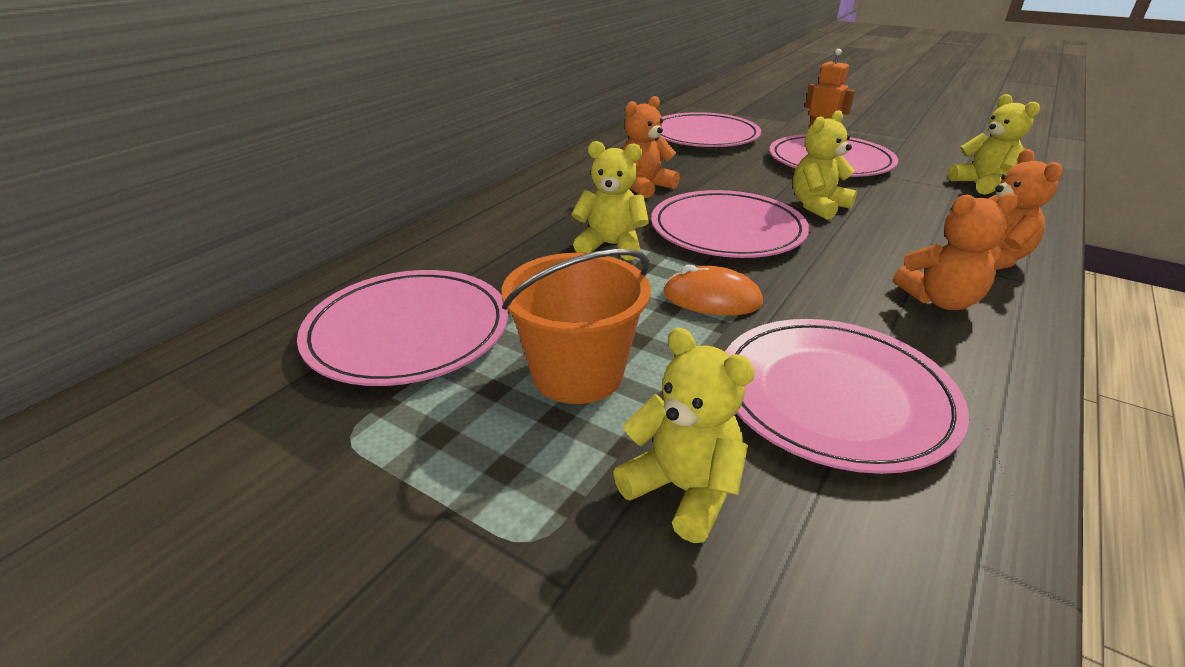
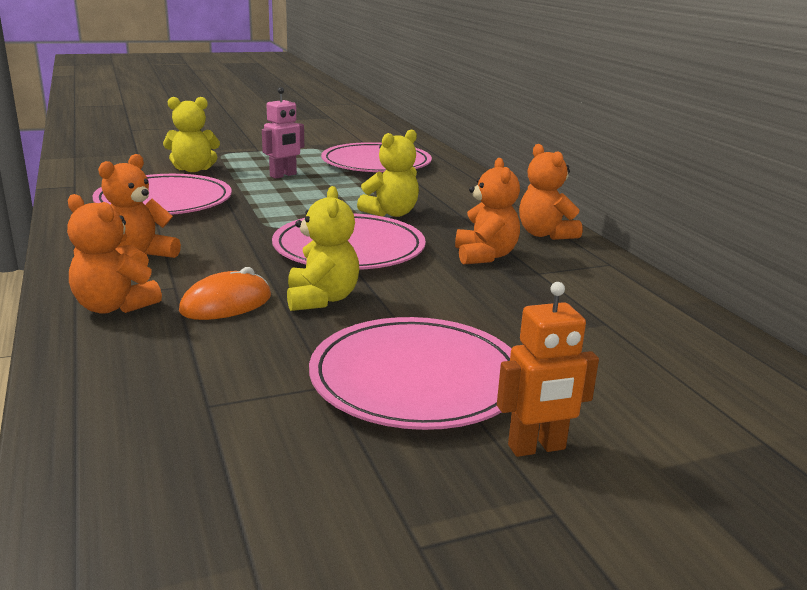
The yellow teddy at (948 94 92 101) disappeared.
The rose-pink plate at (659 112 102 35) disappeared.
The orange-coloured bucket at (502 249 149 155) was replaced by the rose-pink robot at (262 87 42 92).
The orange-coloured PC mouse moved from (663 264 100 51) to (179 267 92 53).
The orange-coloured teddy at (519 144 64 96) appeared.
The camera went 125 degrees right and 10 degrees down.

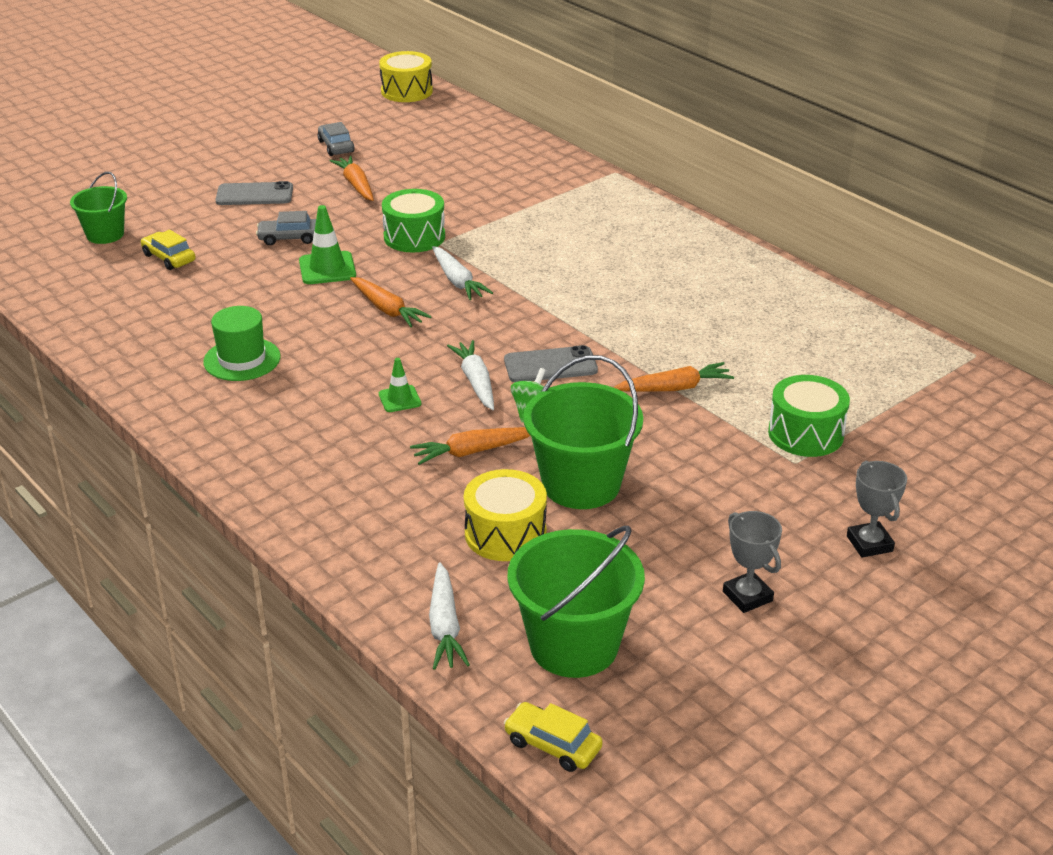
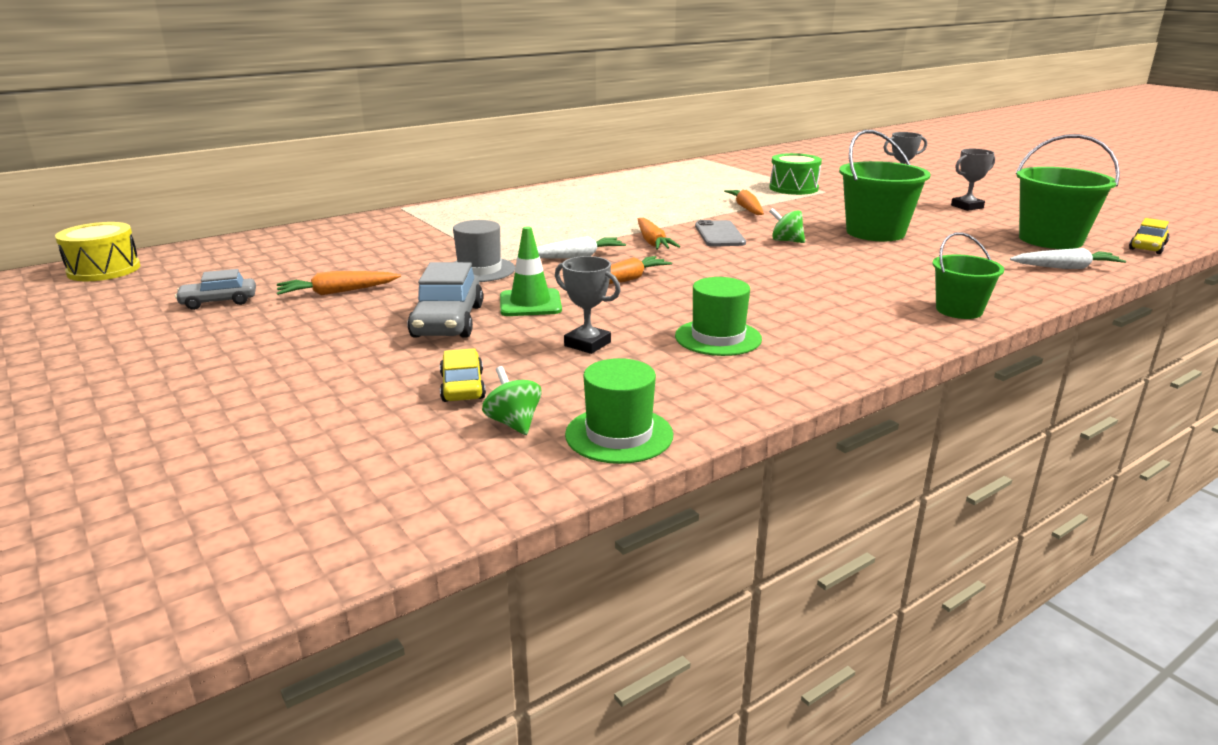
The green bucket moved from (70 172 57 72) to (932 232 72 87).
The grey smartphone at (215 181 78 24) disappeared.
The green snare drum at (382 189 63 64) was replaced by the grey tall hat at (453 220 62 62).
The grey toy car at (256 211 60 34) changed to 1.63 times the size.
The yellow toy car at (141 230 55 40) turned 120 degrees clockwise.
The snow-white carrot at (447 340 47 70) disappeared.
The green safety cone at (379 358 42 54) disappeared.
The orange-coloured carrot moved from (410 427 120 38) to (638 218 42 32).
The yellow snare drum at (464 469 83 92) disappeared.
The grey trophy at (555 256 66 98) appeared.
The green tall hat at (565 358 108 106) appeared.
The green whirligig at (482 366 60 69) appeared.
The camera went 85 degrees left and 10 degrees down.

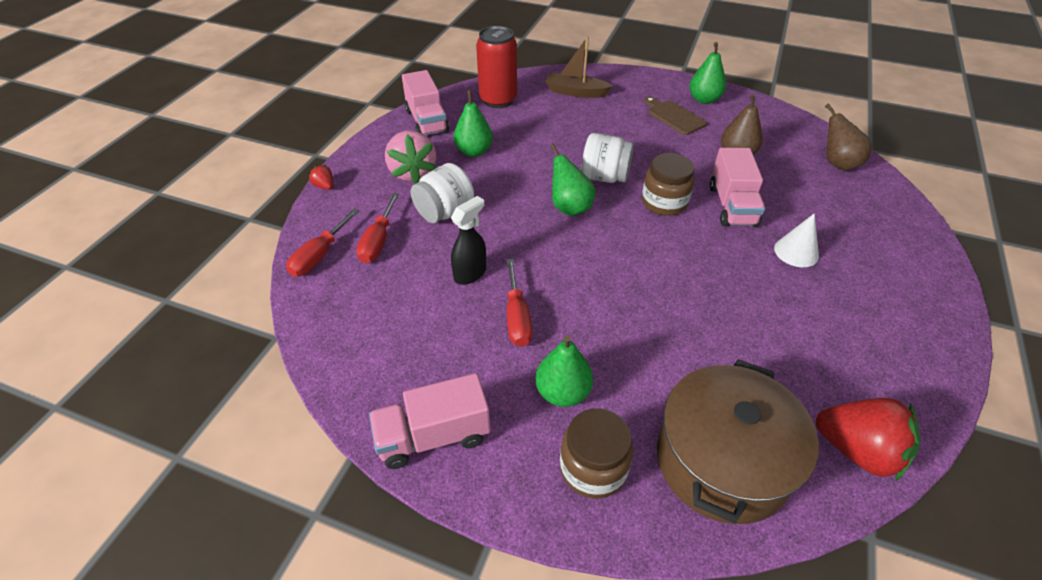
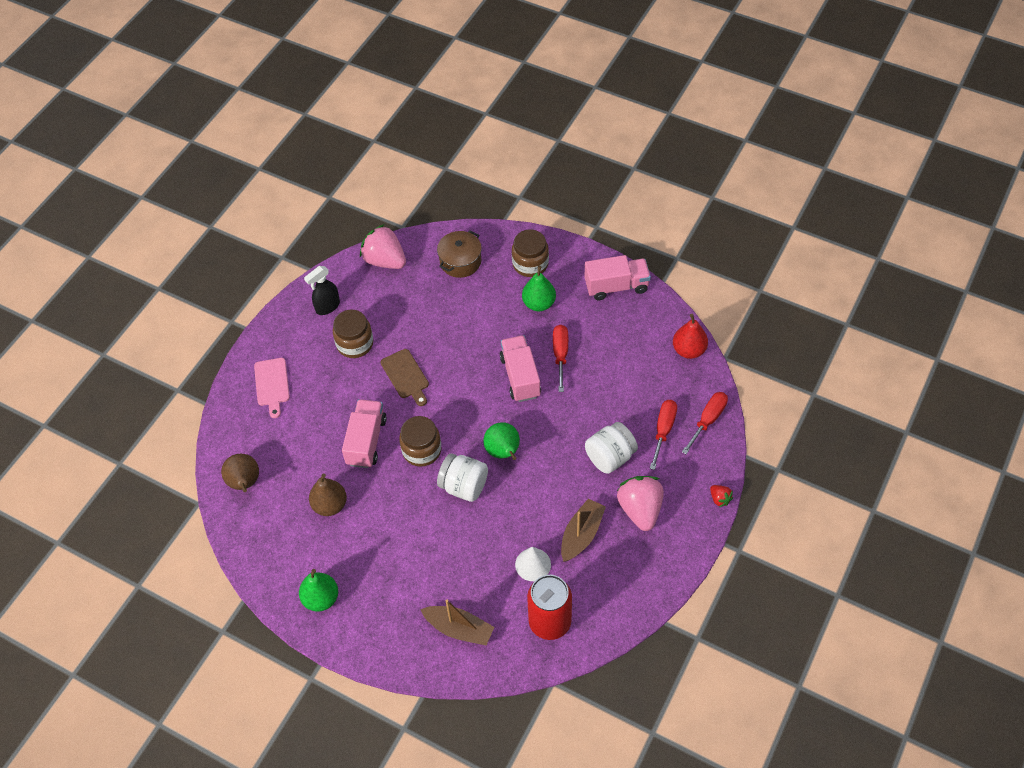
The rose-pink lorry moved from (402 70 47 65) to (500 335 41 67).
The green pear fruit at (453 90 40 67) was replaced by the brown boat at (561 498 45 64).
The brown chopping board moved from (644 97 63 38) to (381 349 48 57).
The jet-black spray cleaner moved from (451 196 35 89) to (304 266 36 49).
The snow-white cone moved from (774 213 45 54) to (515 547 36 34).
The brown cooking pot at (657 359 162 165) changed to 0.59 times the size.
The scarlet strawberry at (816 398 104 84) became the rose-pink strawberry at (360 224 46 45).
The brown preserve jar at (333 309 40 49) appeared.
The scarlet pear fruit at (673 314 35 45) appeared.
The rose-pink chopping board at (254 358 36 60) appeared.
The camera went 170 degrees left and 10 degrees up.

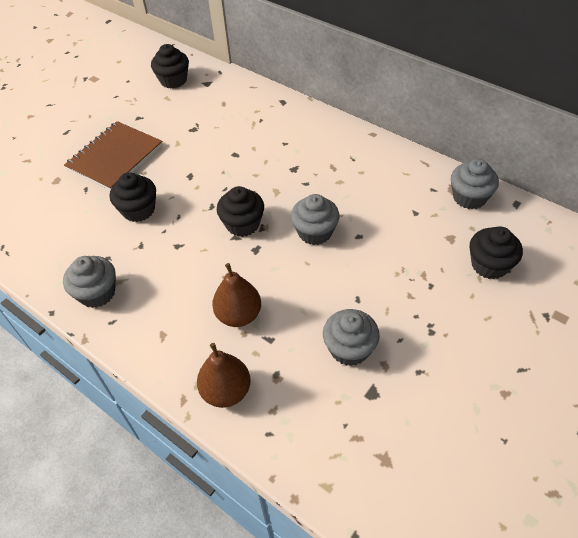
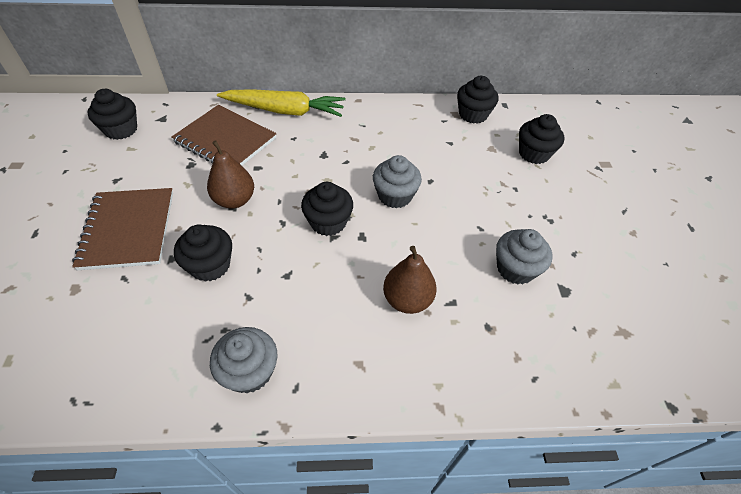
The grey fairy cake at (451 159 48 50) became the jet-black fairy cake at (457 76 42 48).
The brown pear fruit moved from (197 343 54 65) to (207 140 47 69).
The yellow carrot at (217 89 129 28) appeared.
The brown notebook at (172 105 105 60) appeared.
The camera went 45 degrees left and 0 degrees up.

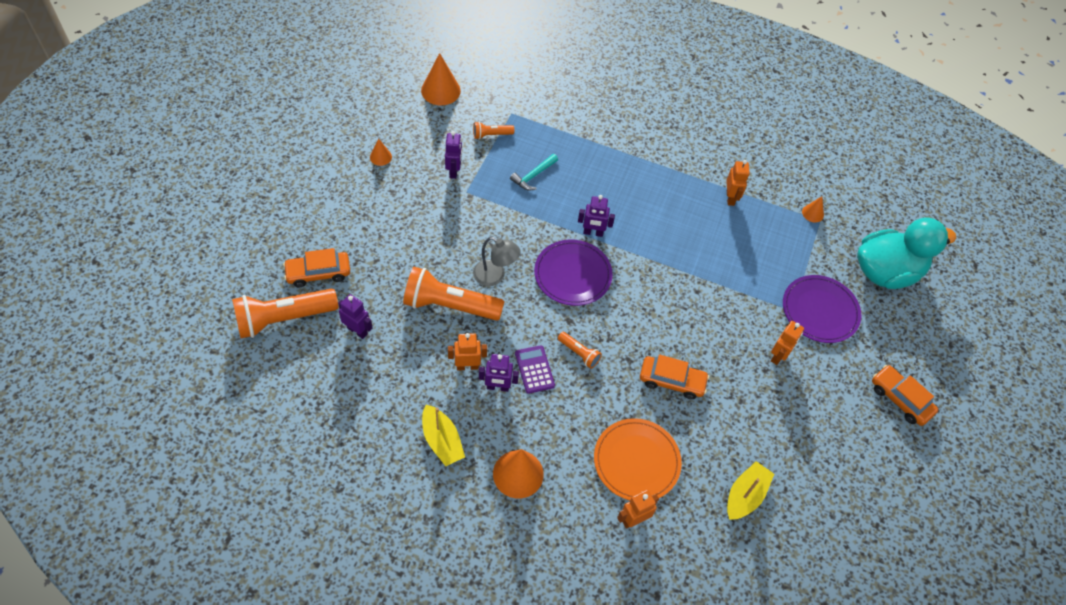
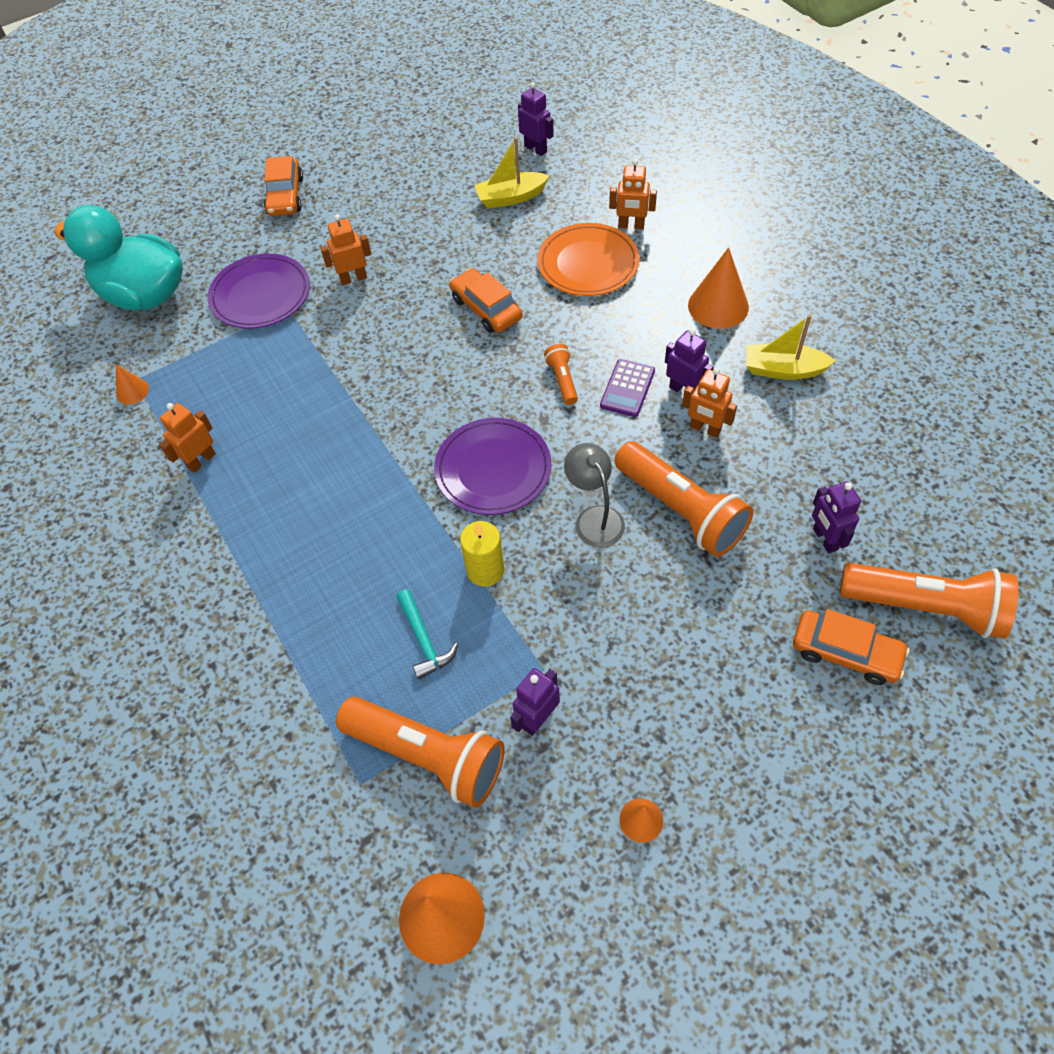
The orange-coloured flashlight at (473 122 41 17) changed to 2.13 times the size.
The aqua carpenter's hammer at (510 154 48 36) turned 75 degrees clockwise.
The purple robot moved from (578 195 37 42) to (518 82 36 74).
The yellow boat at (422 405 43 61) turned 90 degrees counterclockwise.
The yellow pillar candle at (460 521 44 66) appeared.
The camera went 135 degrees left and 0 degrees up.

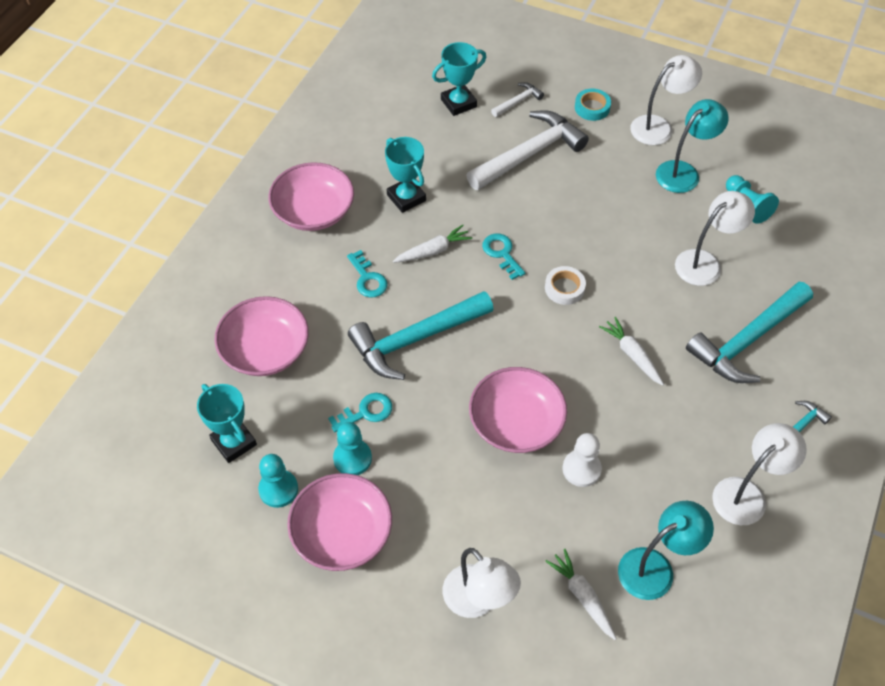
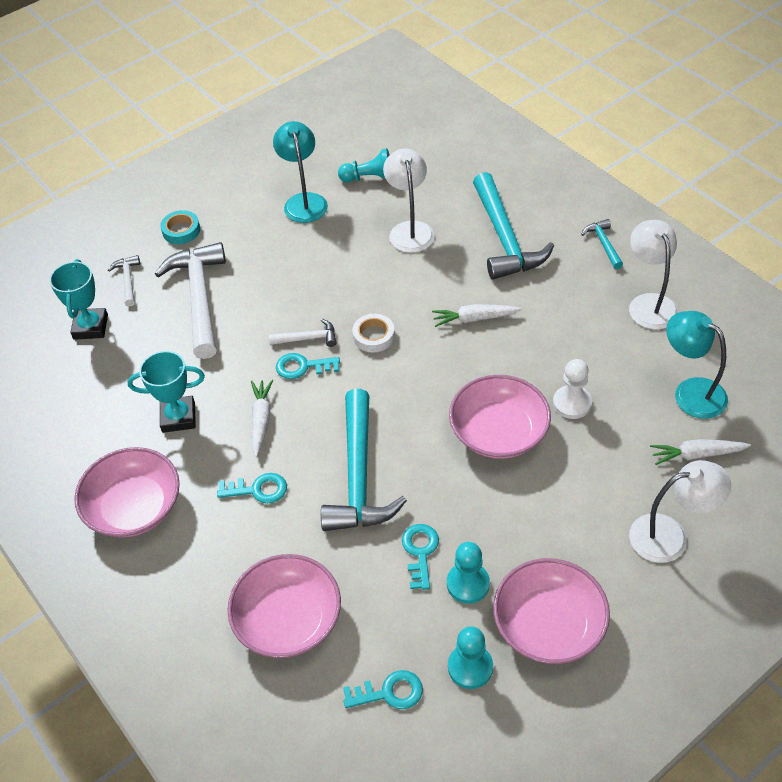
The snow-white desk lamp at (630 55 72 90) disappeared.
The aqua trophy at (197 384 60 79) was replaced by the aqua latchkey at (343 670 80 39).
The aqua desk lamp at (618 501 96 99) turned 45 degrees counterclockwise.
The snow-white carpenter's hammer at (269 319 68 28) appeared.
The camera went 60 degrees left and 5 degrees down.

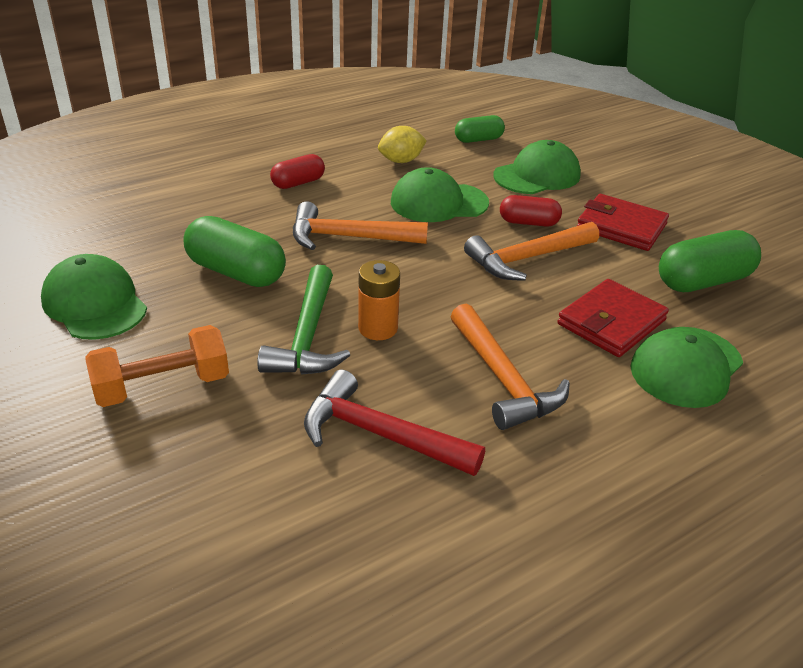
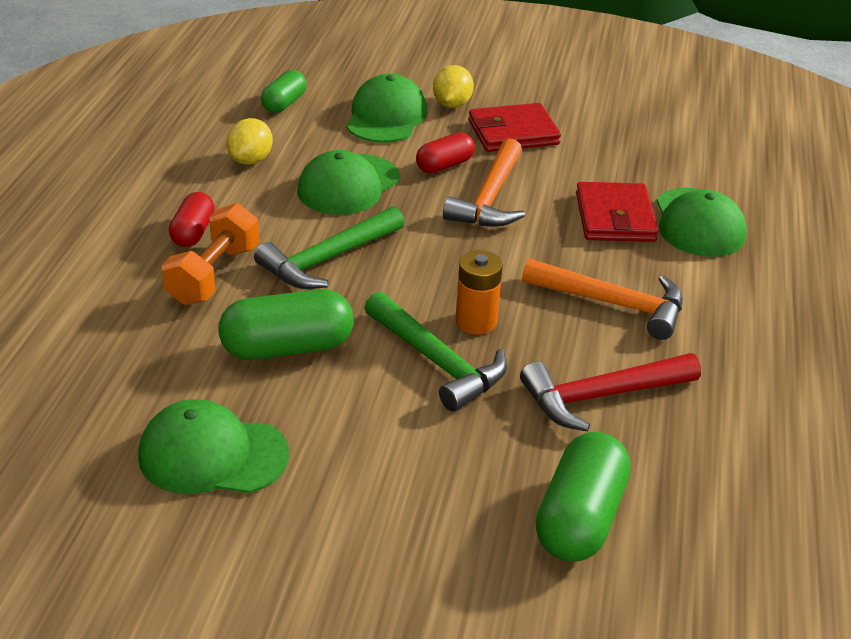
The orange-coloured carpenter's hammer at (293 201 135 49) became the green carpenter's hammer at (254 206 150 83).
The green capsule moved from (659 230 102 62) to (536 432 95 129).
The orange-coloured hand weight moved from (86 325 143 82) to (162 203 98 102).
The yellow toy lemon at (433 65 41 43) appeared.
The camera went 45 degrees left and 0 degrees up.

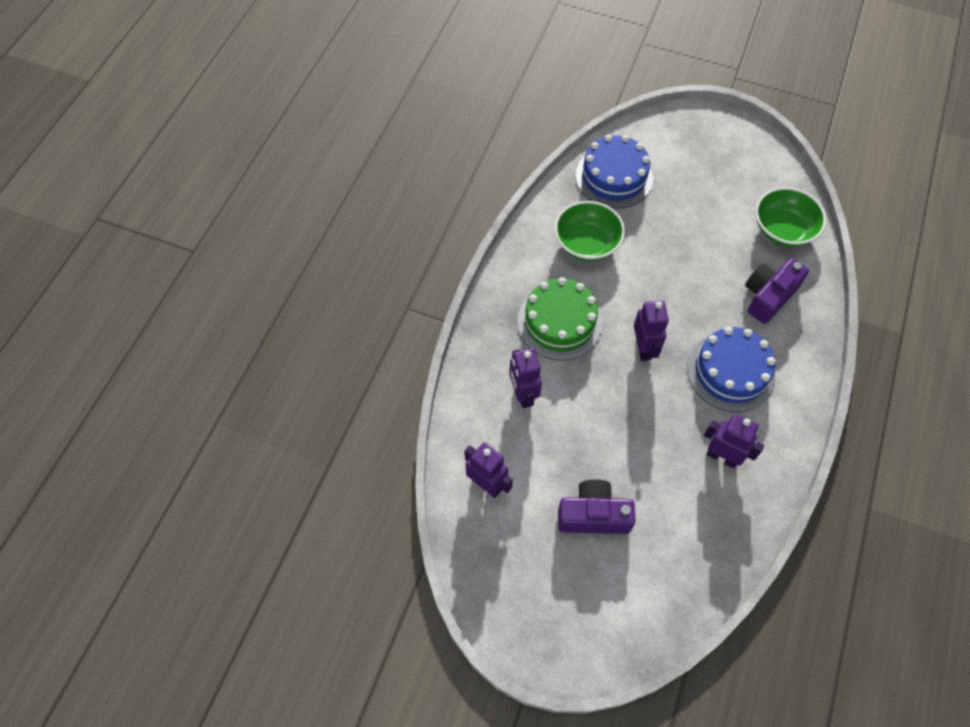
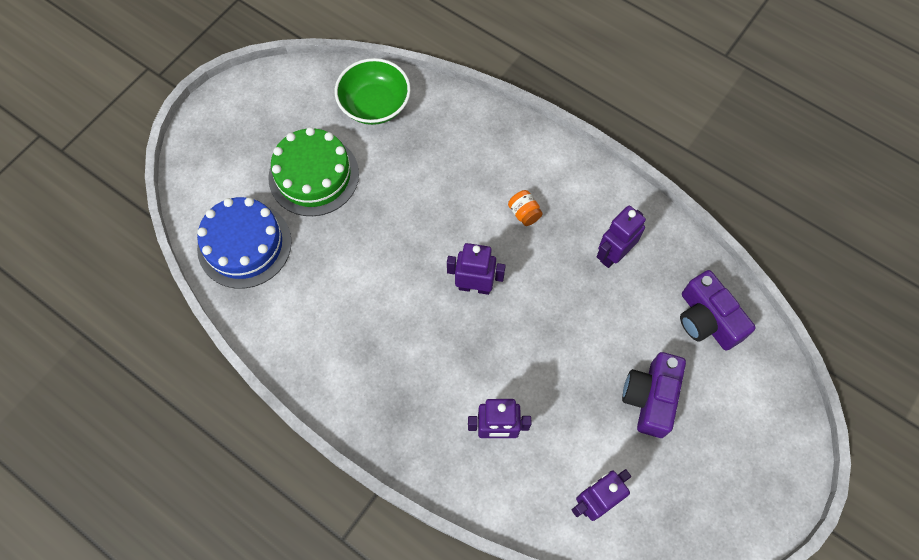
The green serving bowl at (554 201 71 60) disappeared.
The purple compact camera moved from (745 258 64 66) to (680 270 76 80).
The green cake moved from (517 277 86 83) to (268 127 91 89).
The blue cake at (687 327 89 85) was replaced by the orange-coloured preserve jar at (508 190 35 36).
The camera went 75 degrees left and 5 degrees up.

